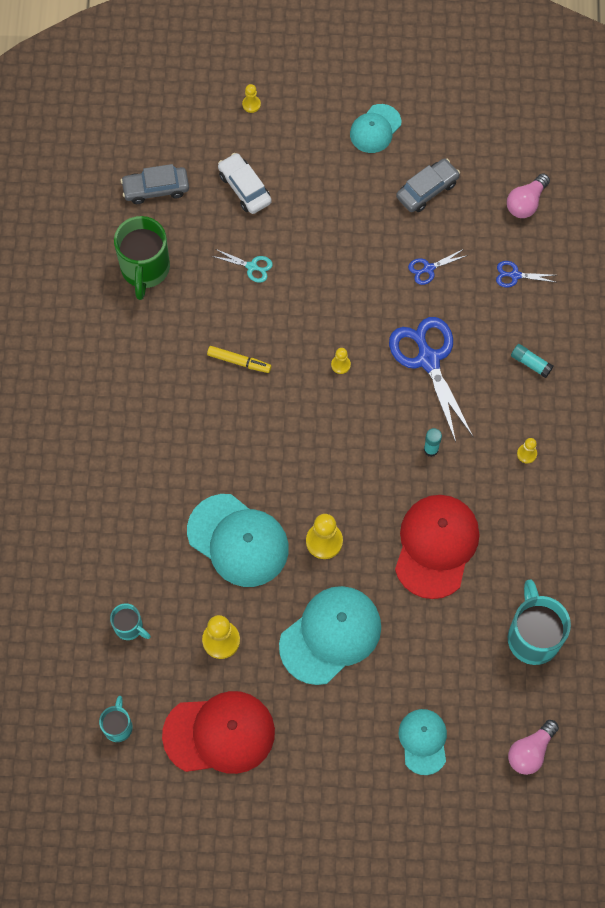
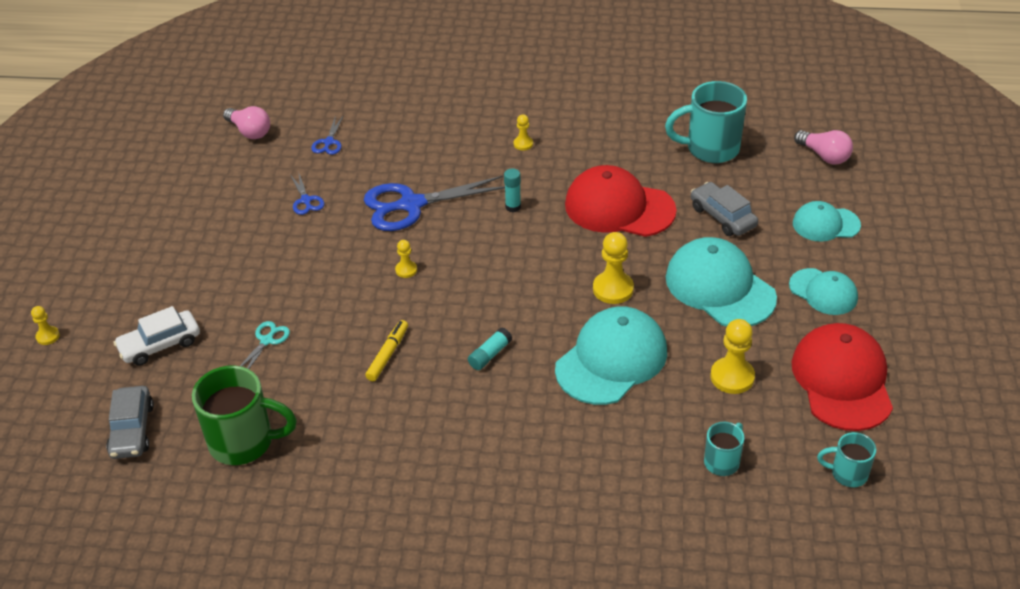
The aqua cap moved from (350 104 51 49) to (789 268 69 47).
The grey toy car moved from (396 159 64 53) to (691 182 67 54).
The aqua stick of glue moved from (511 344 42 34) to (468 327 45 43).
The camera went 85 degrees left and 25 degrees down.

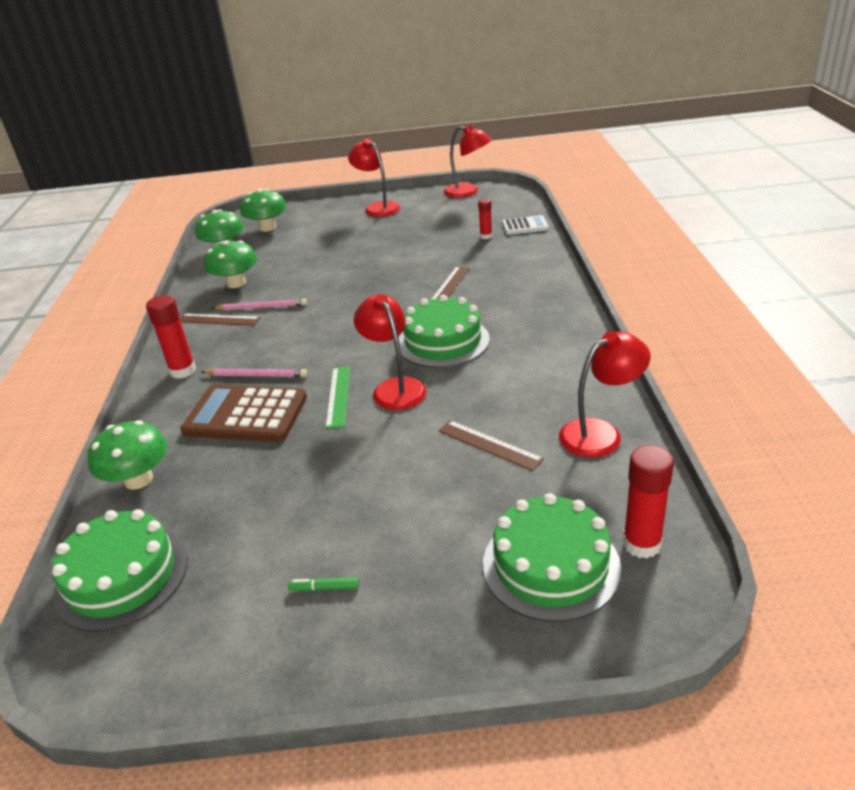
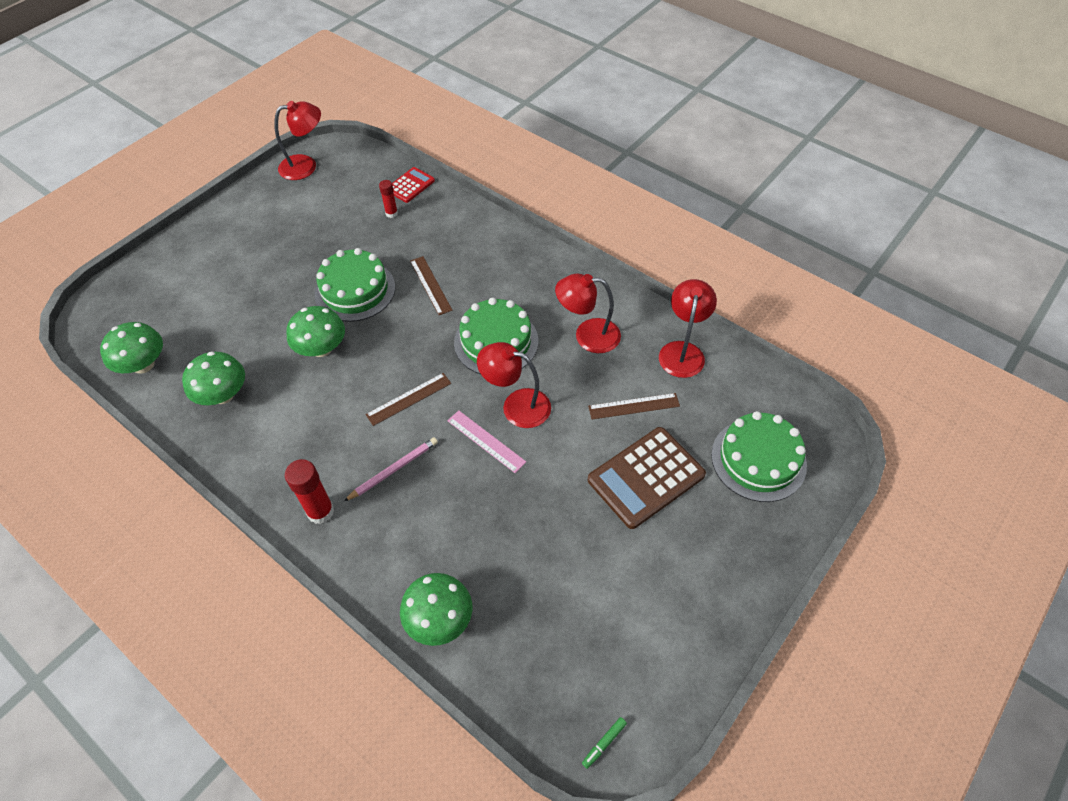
The scarlet desk lamp moved from (348 139 53 78) to (555 274 66 79).
The green toadstool moved from (240 189 47 43) to (286 306 59 51).
The snow-white calculator at (502 215 47 20) became the scarlet calculator at (392 167 43 36).
The rose-pink wooden pencil at (212 299 95 11) disappeared.
The brown measuring stick moved from (180 313 81 13) to (366 373 85 53).
The green measuring stick at (325 366 25 63) became the rose-pink measuring stick at (447 410 79 63).
The brown calculator moved from (180 385 127 57) to (588 427 118 102).
The scarlet stick of glue at (623 445 51 113) disappeared.
The green cake moved from (52 509 135 123) to (314 248 81 74).
The green marker moved from (288 577 71 14) to (582 717 45 52).
The camera went 50 degrees left and 20 degrees up.

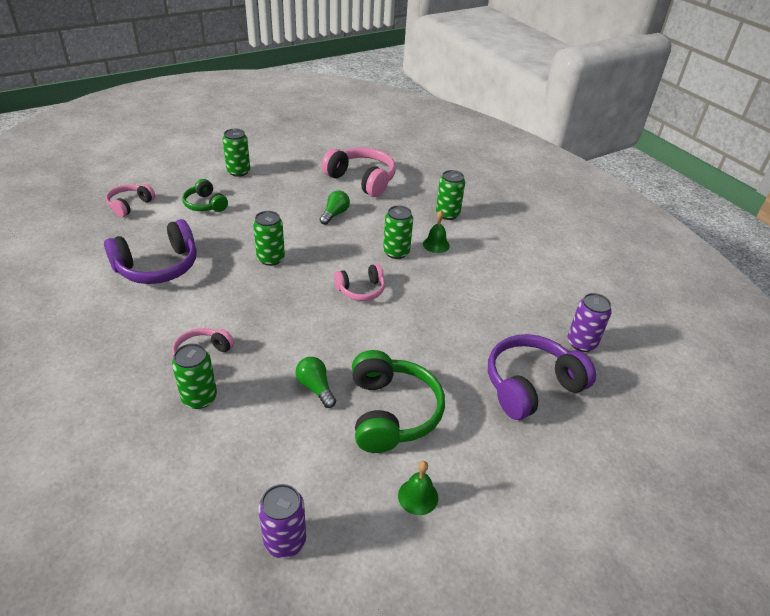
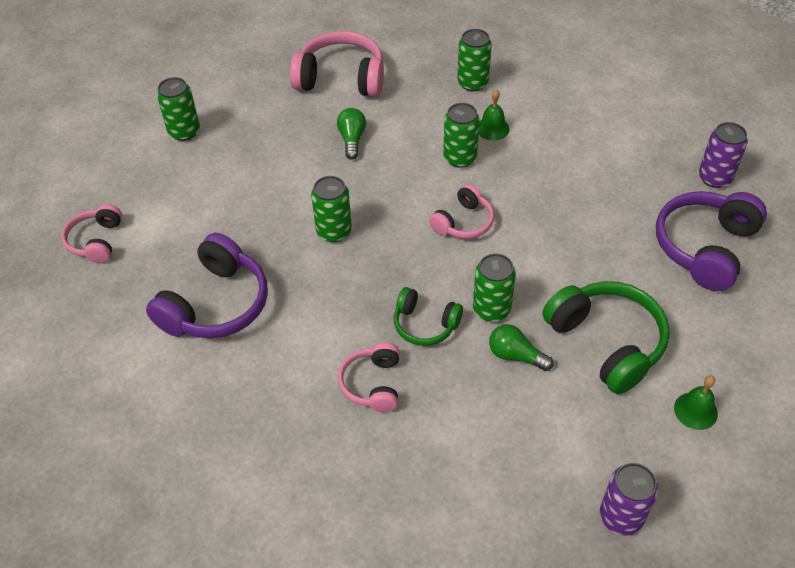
The green headphones moved from (182 179 46 33) to (394 287 69 59).
The green can moved from (172 343 45 66) to (473 254 43 68).
The camera went 25 degrees left and 10 degrees up.

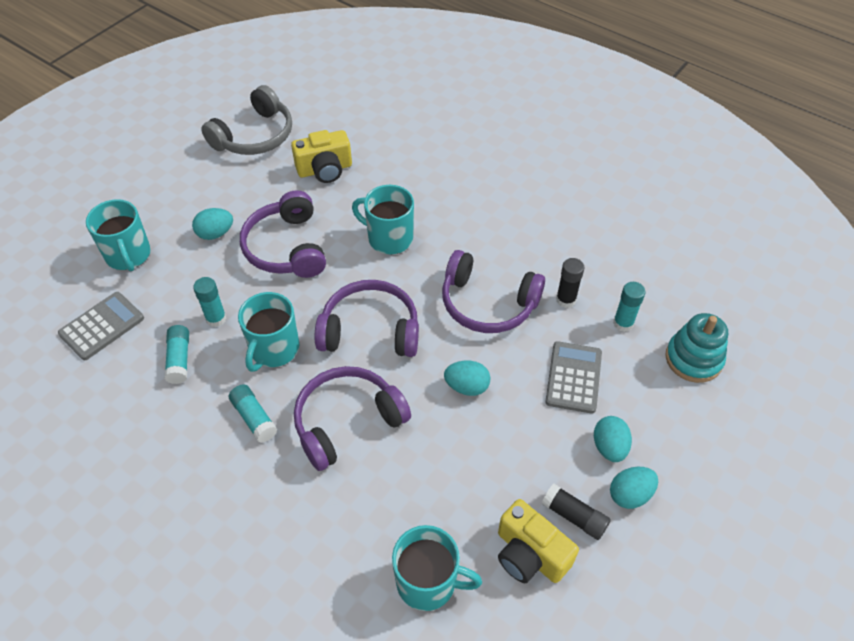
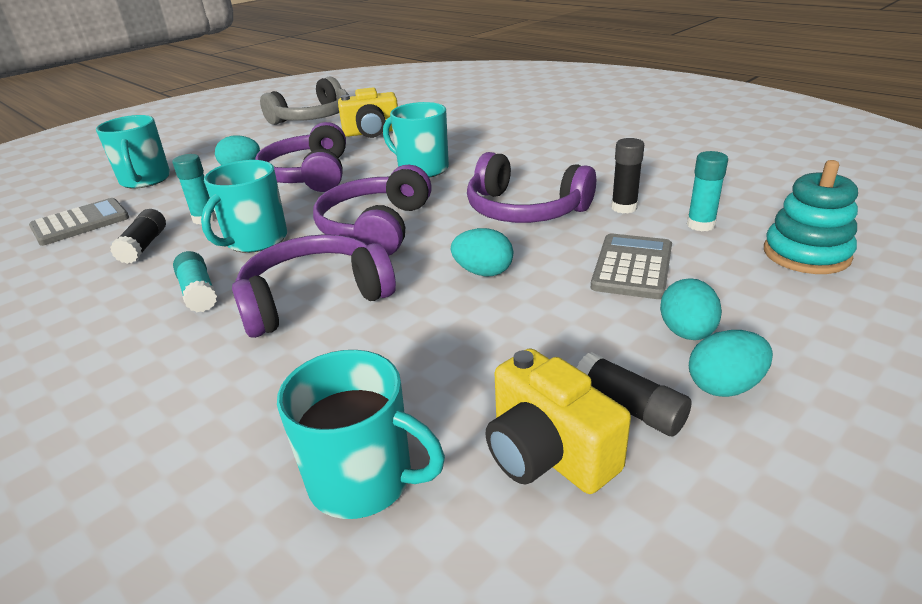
The purple headphones at (315 280 104 77) turned 90 degrees counterclockwise.
The aqua stick of glue at (164 325 25 59) became the jet-black stick of glue at (110 209 56 55).
The camera went 10 degrees right and 20 degrees down.

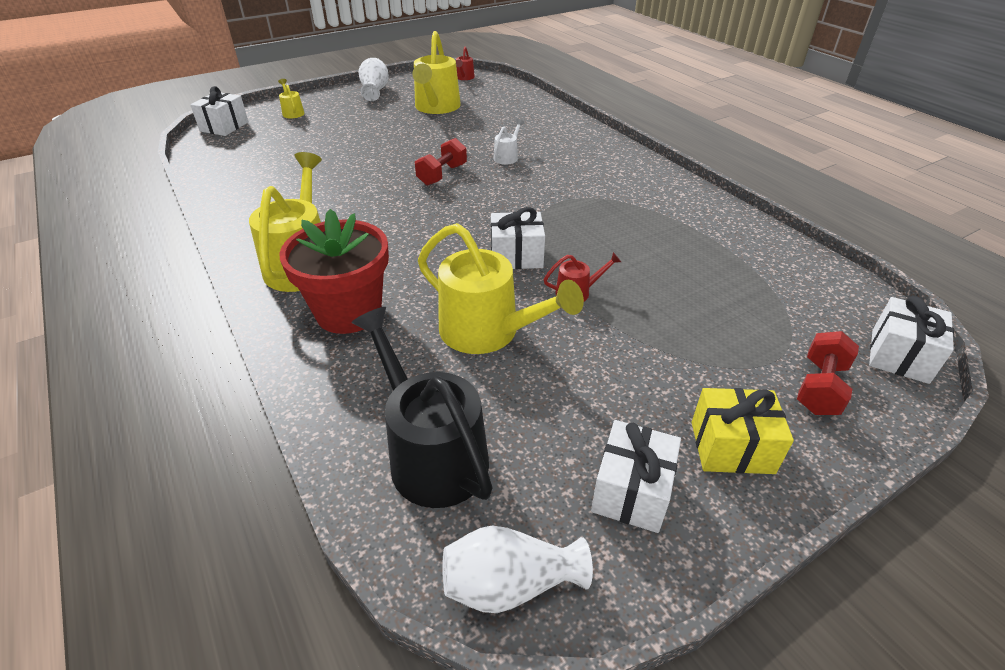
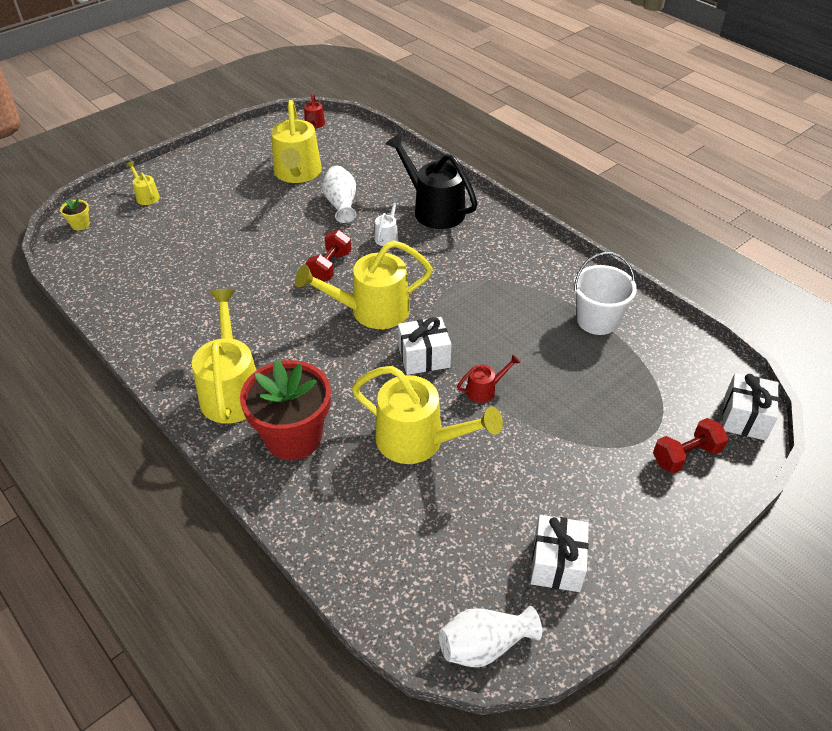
The snow-white vase moved from (359 58 30 43) to (322 166 35 57).
The snow-white gift at (190 86 58 50) was replaced by the yellow potted plant at (60 198 30 32).
The jet-black sprinkling can moved from (352 307 141 201) to (386 133 92 96).
The scarlet hand weight at (797 331 62 84) turned 45 degrees clockwise.
The yellow gift at (692 388 102 86) disappeared.
The yellow sprinkling can at (295 240 138 89) appeared.
The snow-white bucket at (574 252 63 83) appeared.
The camera went 10 degrees left and 5 degrees up.

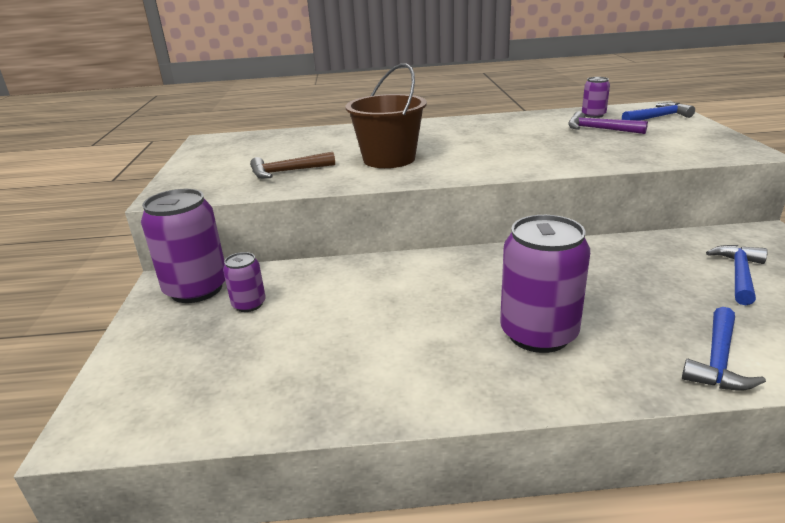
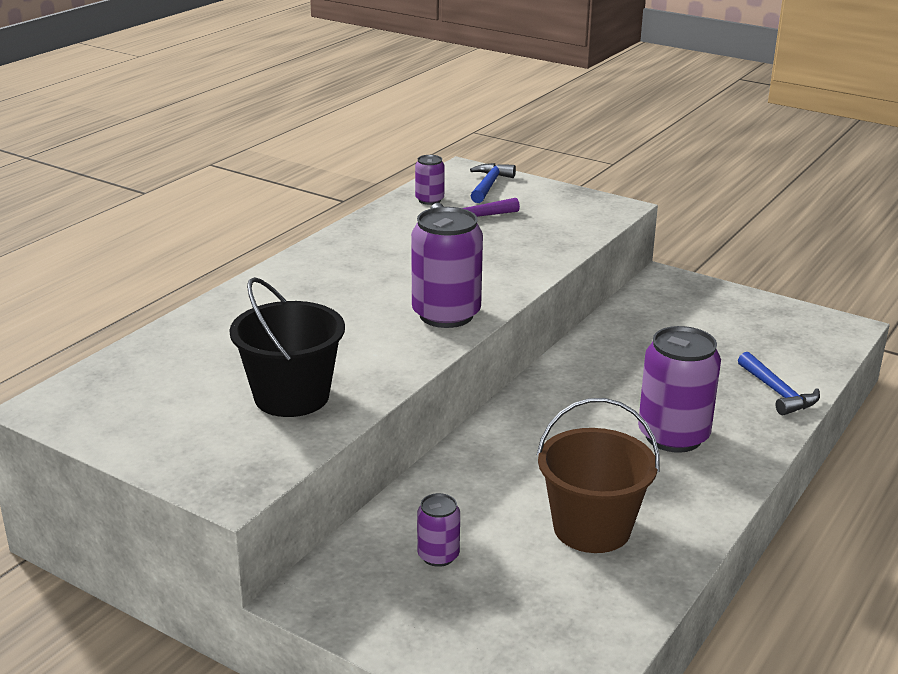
The brown bucket moved from (345 63 82 105) to (537 398 123 155).
The brown carpenter's hammer at (250 152 85 26) was replaced by the jet-black bucket at (229 277 116 140).
The purple can moved from (141 189 84 114) to (411 207 72 121).
The blue carpenter's hammer at (706 245 62 60) disappeared.
The camera went 55 degrees left and 0 degrees up.

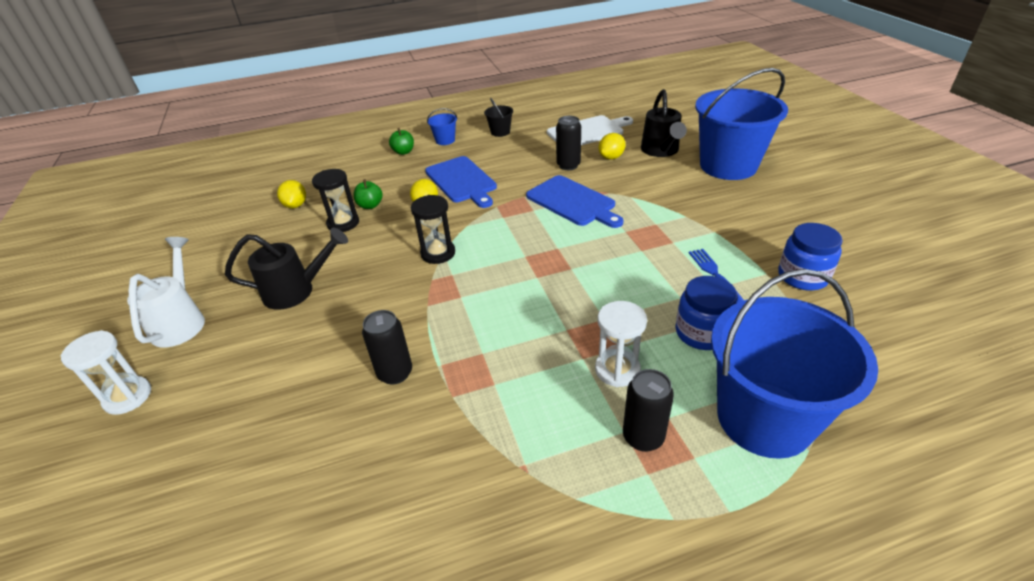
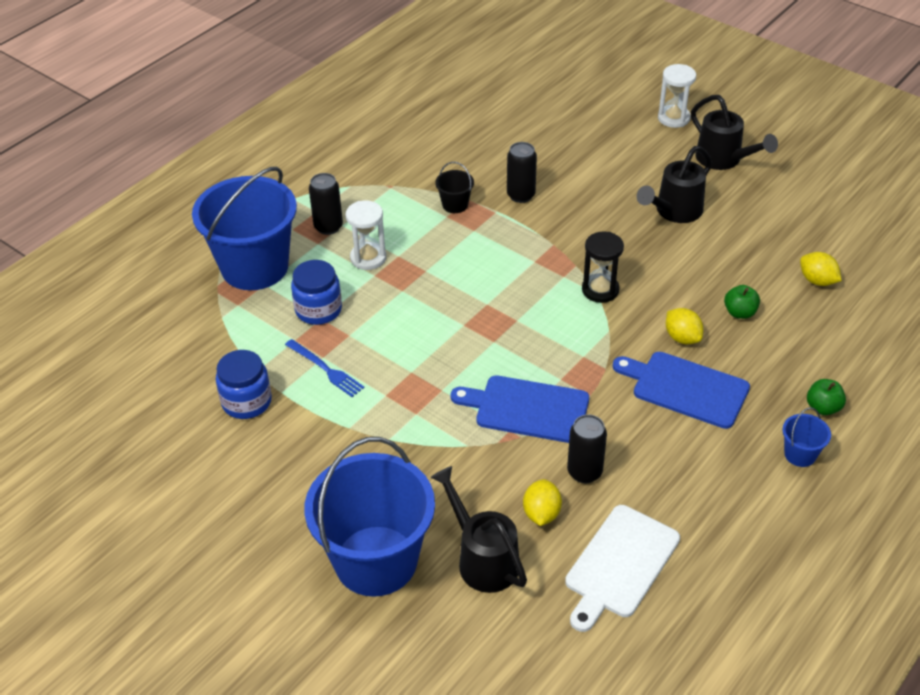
The jet-black bucket moved from (484 98 29 39) to (435 162 39 51).
The jet-black sandglass at (312 169 47 63) disappeared.
The snow-white sprinkling can at (127 237 78 111) became the jet-black sprinkling can at (691 95 87 75).
The camera went 145 degrees right and 5 degrees up.

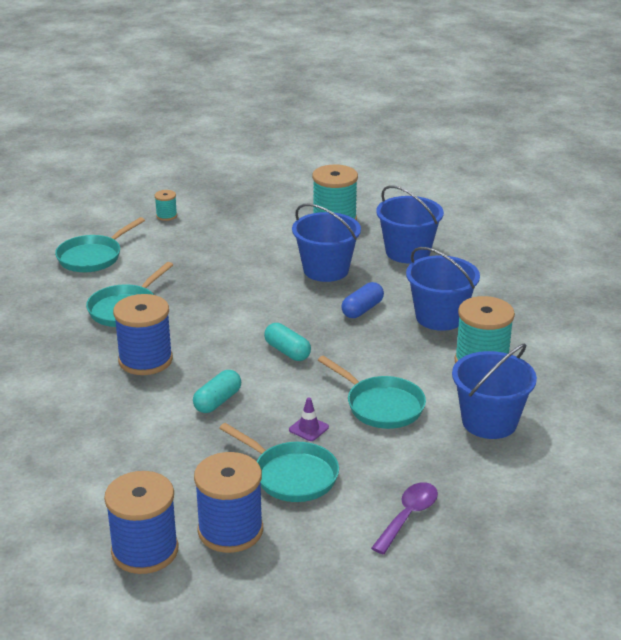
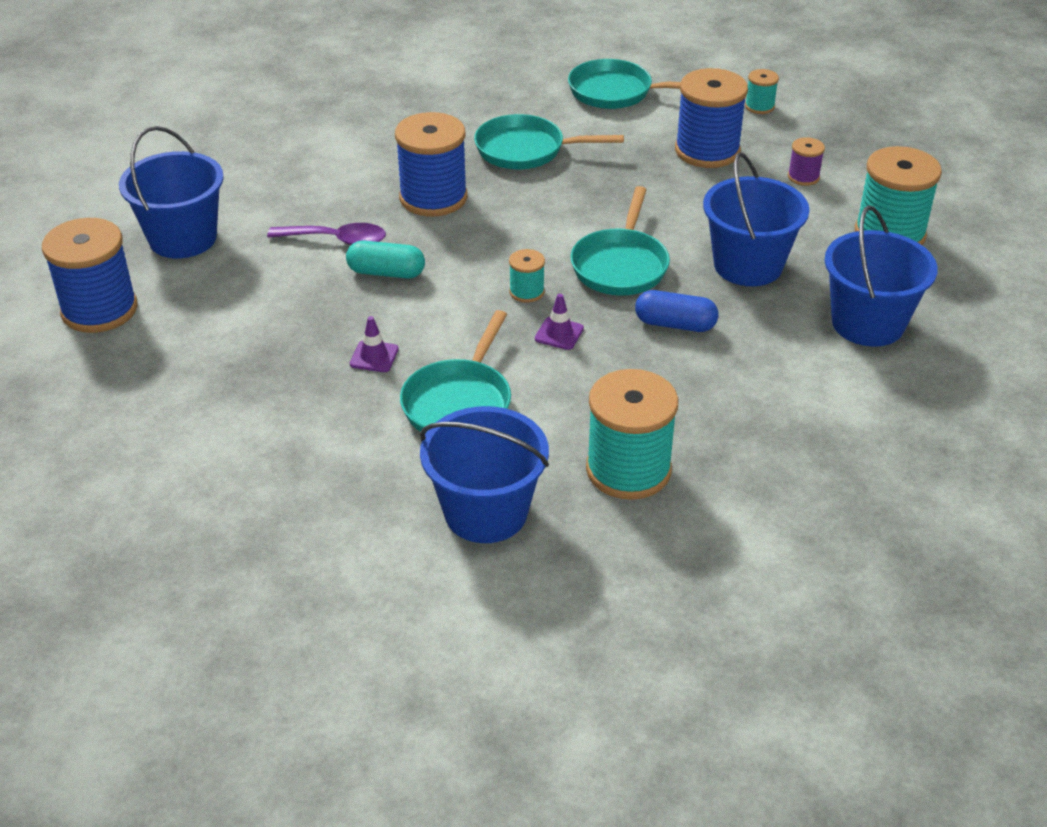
The blue bucket moved from (406 247 74 84) to (119 126 105 132).
The aqua capsule at (264 323 47 38) was replaced by the aqua spool at (509 249 36 54).
The aqua skillet moved from (219 423 120 79) to (570 186 100 109).
The blue spool moved from (194 452 69 101) to (675 68 73 100).
The purple teaspoon moved from (371 482 67 72) to (267 223 119 22).
The purple spool at (788 137 37 49) appeared.
The purple safety cone at (535 294 49 56) appeared.
The camera went 65 degrees right and 10 degrees up.

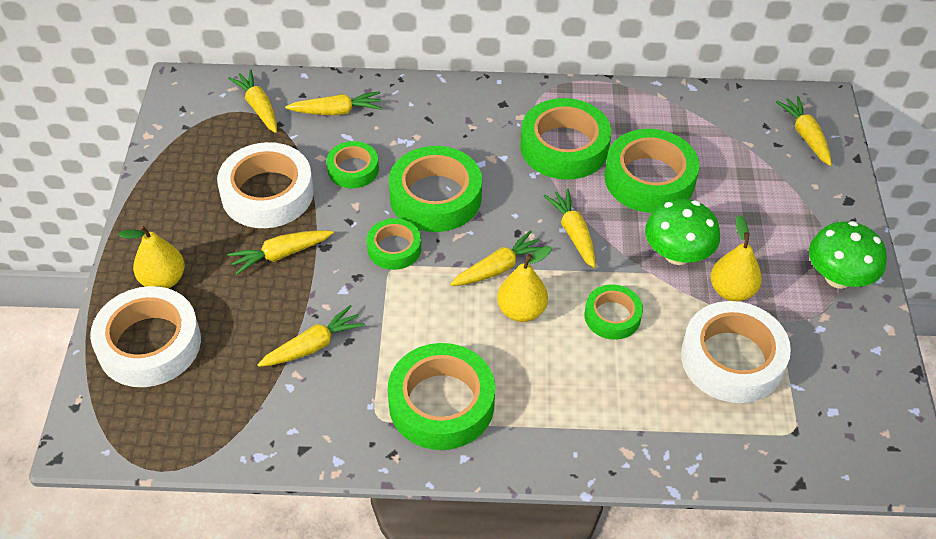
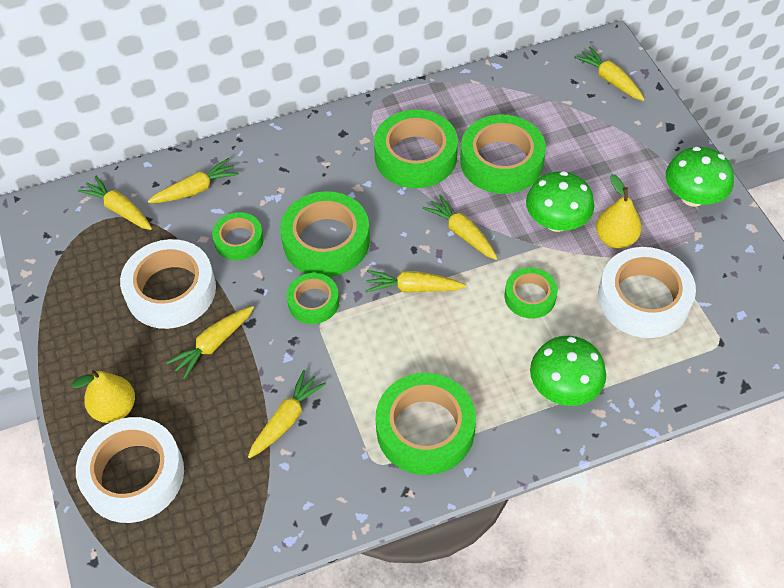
The yellow carrot at (450 230 92 56) turned 120 degrees counterclockwise.
The yellow pear fruit at (497 246 55 76) disappeared.
The green toadstool at (530 336 76 70) appeared.
The camera went 20 degrees left and 5 degrees up.

